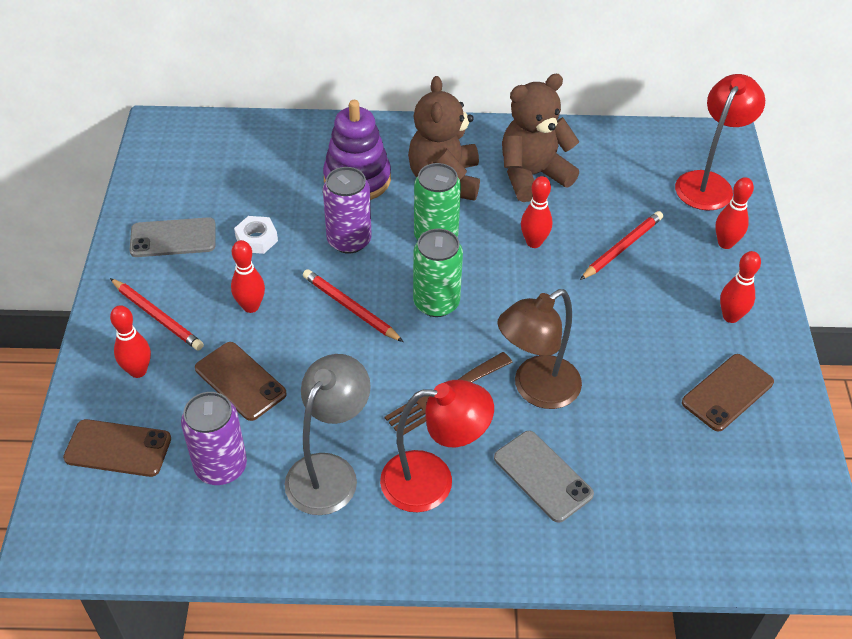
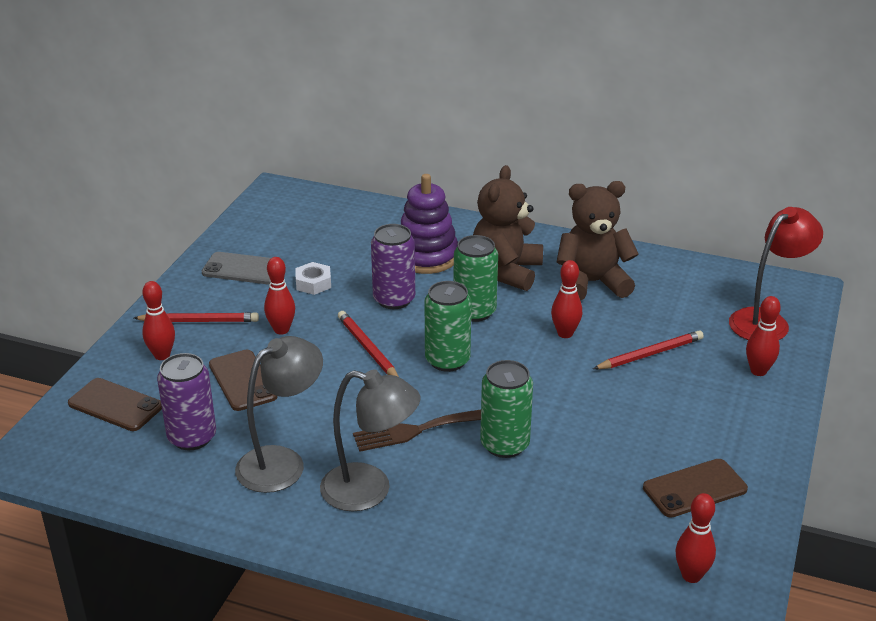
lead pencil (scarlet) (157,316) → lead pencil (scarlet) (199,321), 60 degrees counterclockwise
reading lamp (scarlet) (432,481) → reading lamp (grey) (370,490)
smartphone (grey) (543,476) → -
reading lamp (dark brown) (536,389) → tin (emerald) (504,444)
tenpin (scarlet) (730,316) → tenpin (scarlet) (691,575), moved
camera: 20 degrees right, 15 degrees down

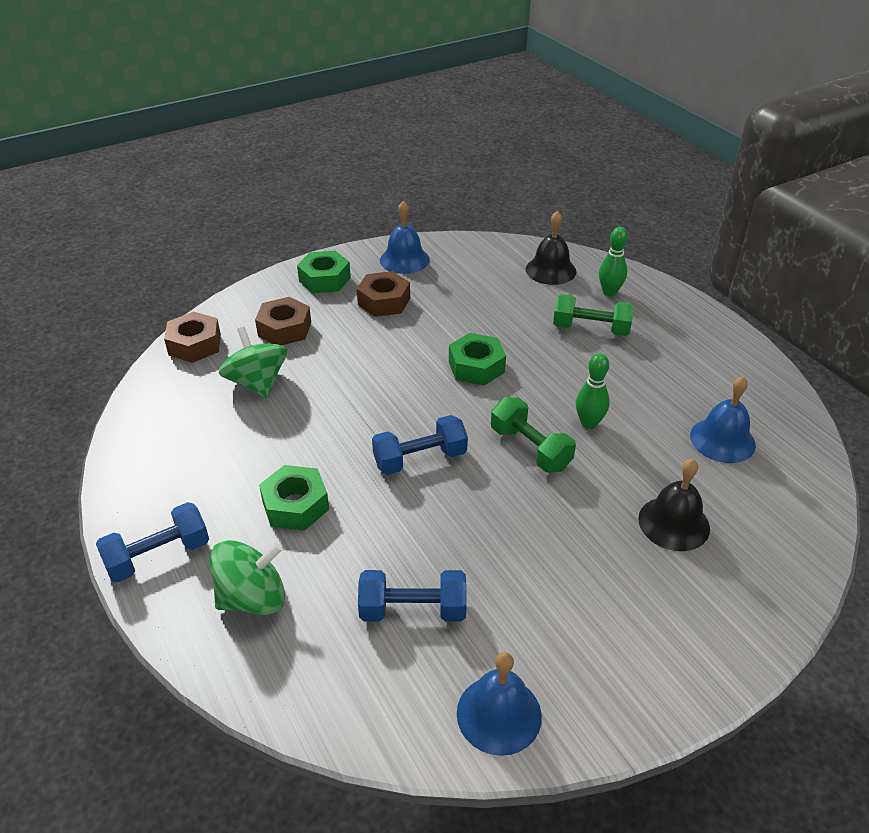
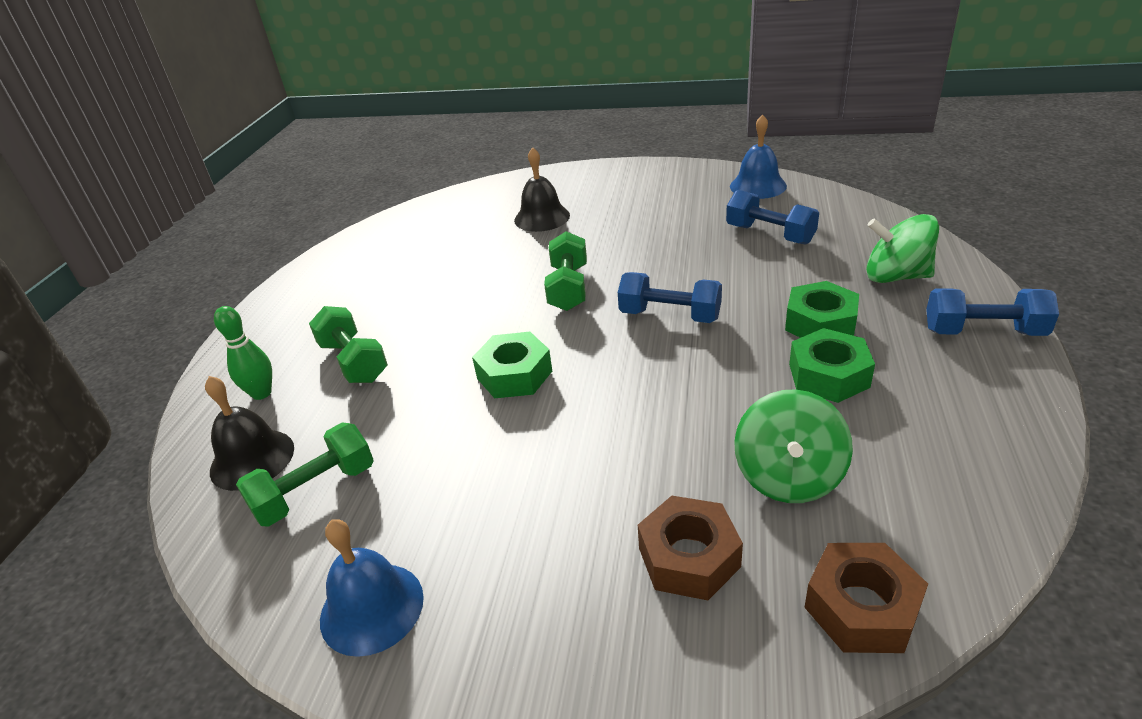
hexagon nut (emerald) (325,279) → hexagon nut (emerald) (828,375), moved
hexagon nut (dark brown) (384,301) → -
tenpin (emerald) (589,423) → -
school bell (blue) (722,440) → -
- → dumbbell (emerald) (315,491)
camera: 135 degrees left, 5 degrees down

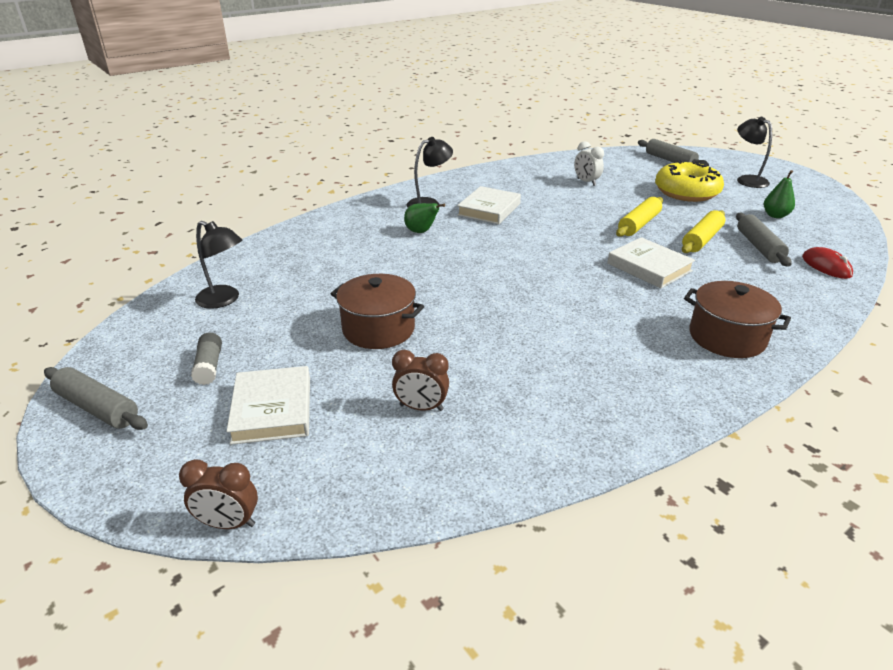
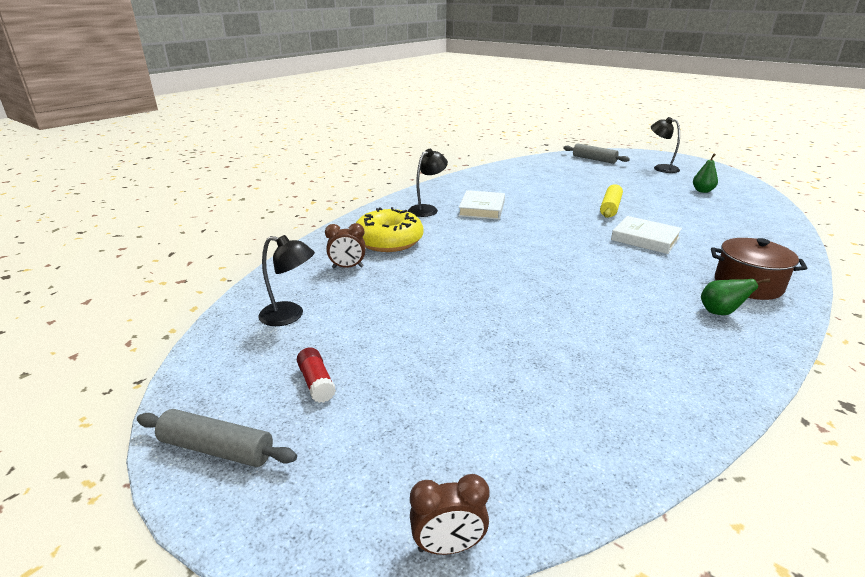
glue stick (grey) (209,366) → glue stick (scarlet) (316,383)
hardback (pure white) (272,409) → -
stockpot (dark brown) (378,329) → -
bedside clock (dark brown) (421,407) → bedside clock (dark brown) (347,267), moved
toy pear (emerald) (421,232) → toy pear (emerald) (720,312), moved
bedside clock (pure white) (586,182) → -
donut (bright yellow) (686,192) → donut (bright yellow) (389,241), moved
rolling pin (bright yellow) (702,239) → -
rolling pin (grey) (758,247) → -
PC mouse (scarlet) (826,266) → -
camera: 15 degrees left, 5 degrees down

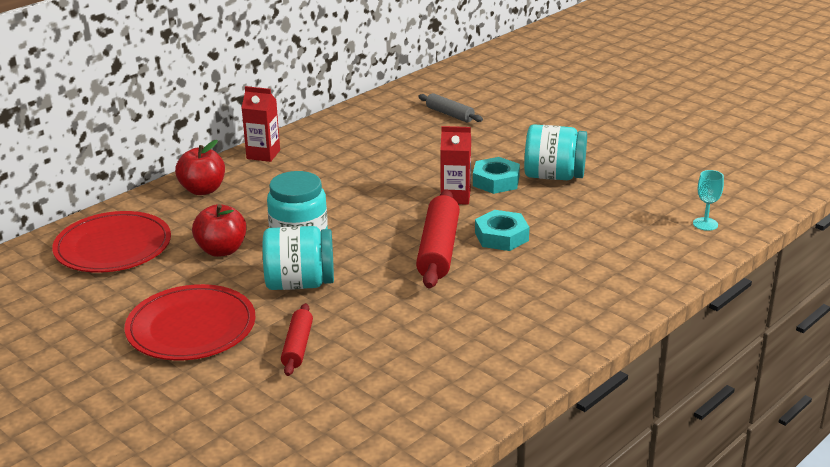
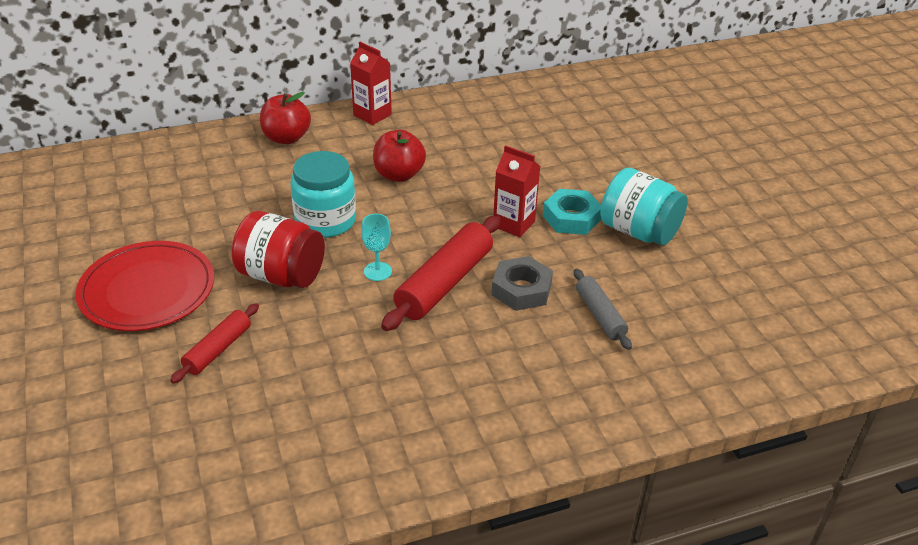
dinner plate (scarlet) (113,247) → -
apple fruit (scarlet) (221,250) → apple fruit (scarlet) (399,175), moved
preserve jar (teal) (300,283) → preserve jar (scarlet) (281,275)
rolling pin (grey) (449,114) → rolling pin (grey) (600,315), moved
hexagon nut (teal) (501,236) → hexagon nut (grey) (521,289)
wine glass (teal) (705,224) → wine glass (teal) (377,271), moved
camera: 25 degrees right, 10 degrees up

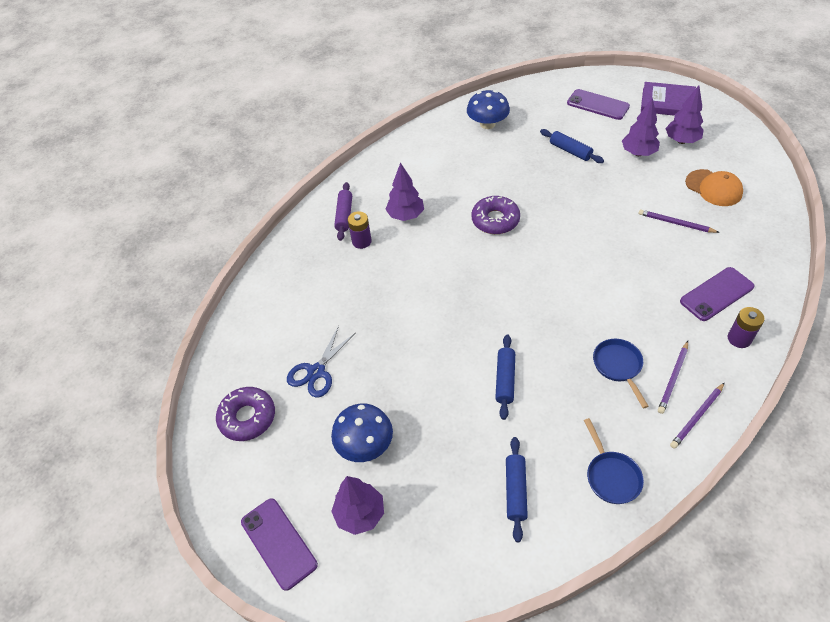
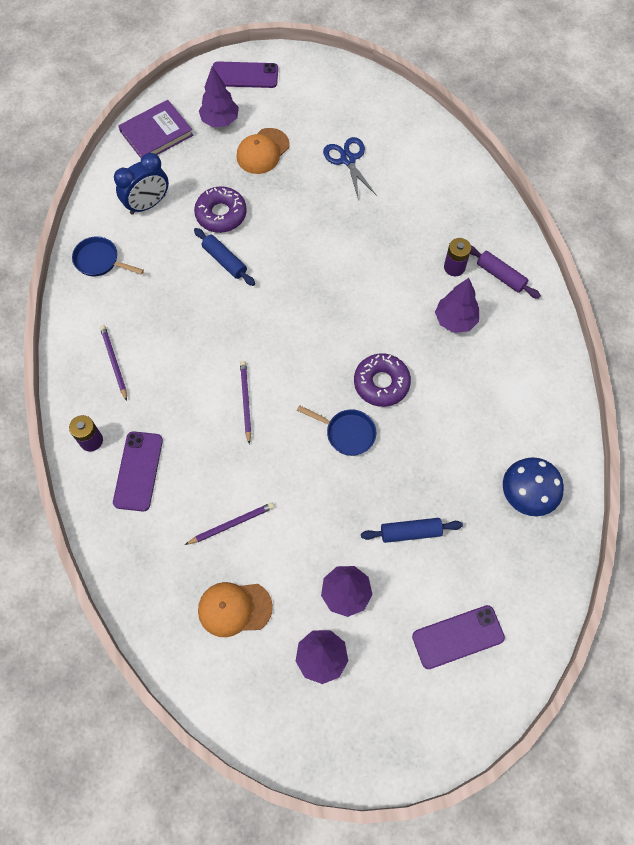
donut (royal purple) (247,417) → donut (royal purple) (221,214), moved
fungus (blue) (365,444) → cap (orange-coloured) (262,151)
rolling pin (blue) (516,491) → bedside clock (blue) (148,204)
frying pan (blue) (618,366) → frying pan (blue) (347,433), moved
hardback (royal purple) (667,102) → hardback (royal purple) (156,133), moved
lead pencil (royal purple) (697,417) → lead pencil (royal purple) (245,401), moved
camera: 125 degrees right, 15 degrees up

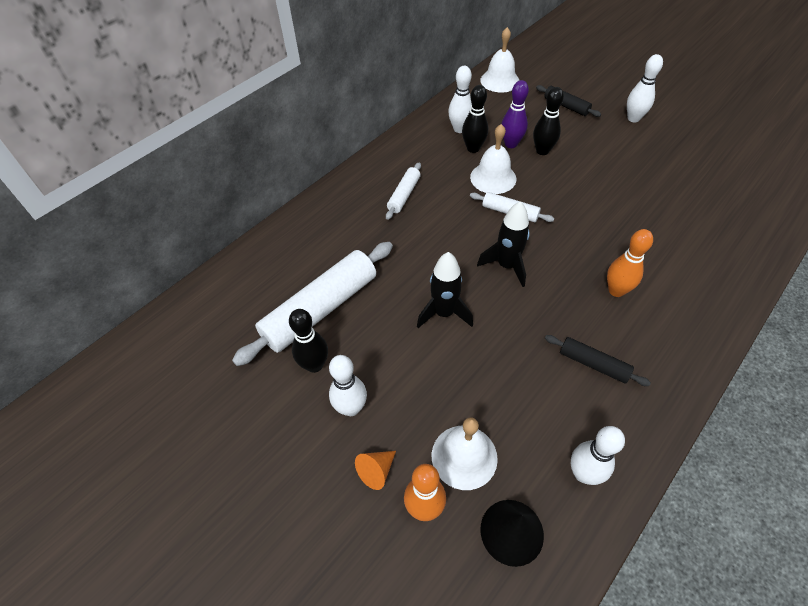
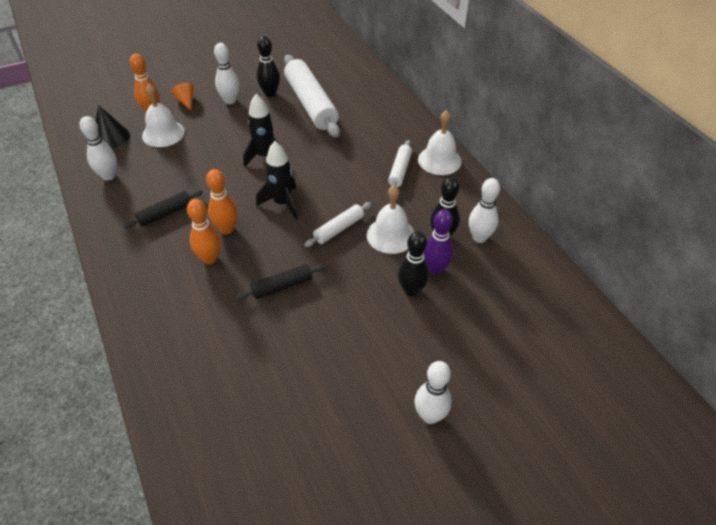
rolling pin (pure white) (404,195) → rolling pin (pure white) (400,170), 60 degrees clockwise
school bell (pure white) (500,81) → school bell (pure white) (439,160), moved
rolling pin (black) (566,106) → rolling pin (black) (282,286), moved
- → tenpin (orange-coloured) (226,229)
camera: 110 degrees right, 5 degrees down

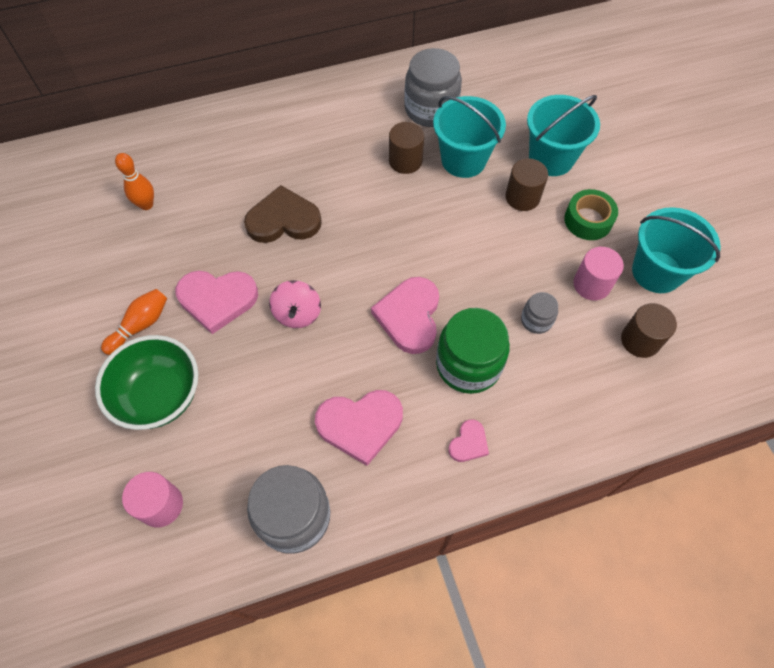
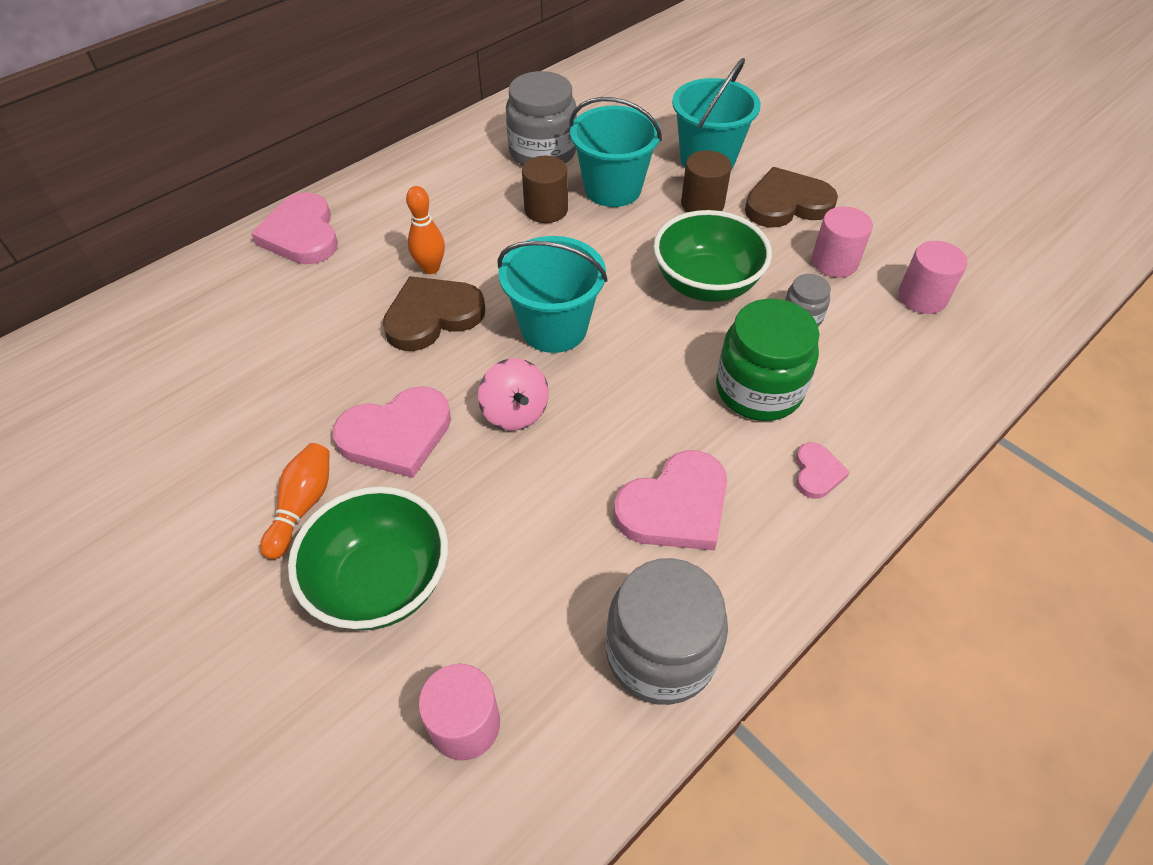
tenpin (orange-coloured) (146,205) → tenpin (orange-coloured) (430,268), moved
heart (rosy) (409,316) → heart (rosy) (301,234), moved
roll of tape (emerald) (588,220) → heart (dark brown) (787,204)
solid cylinder (dark brown) (640,340) → solid cylinder (rosy) (922,297)
pail (teal) (656,272) → pail (teal) (554,328), moved
- → deep dish (emerald) (706,284)
camera: 25 degrees left, 10 degrees down

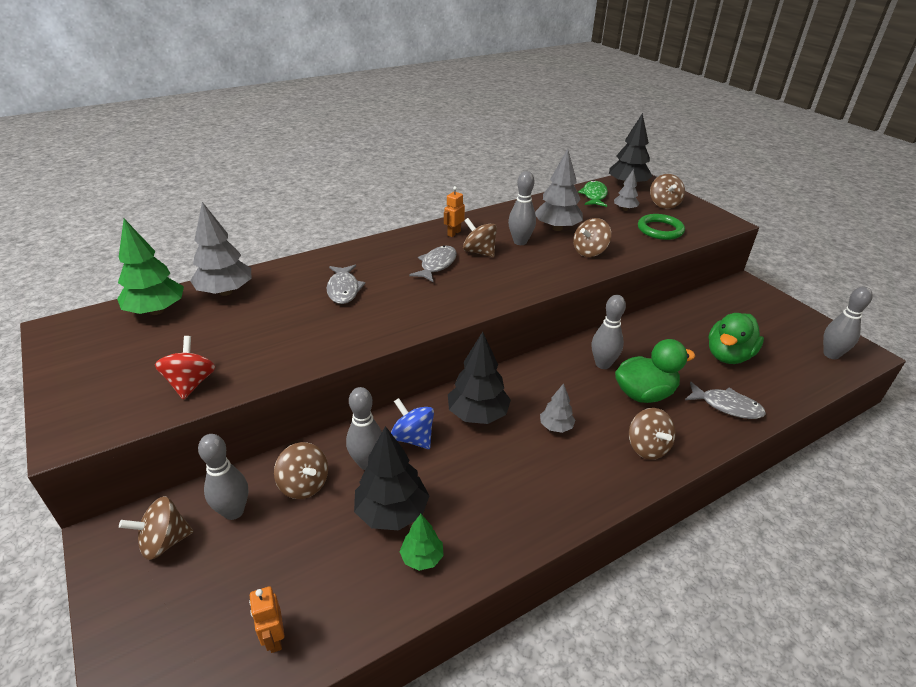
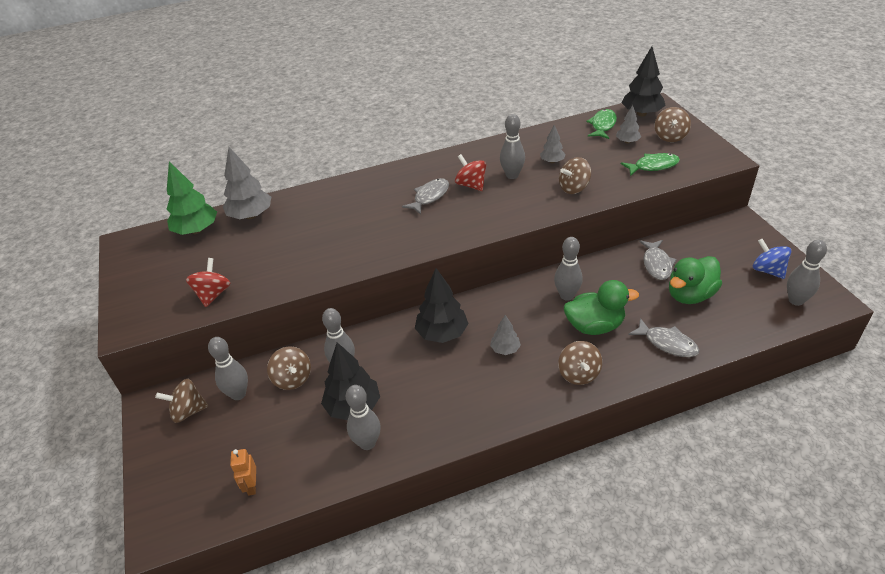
fish (grey) (344,289) → fish (grey) (657,264), moved
spinning top (blue) (413,438) → spinning top (blue) (767,270), moved
toy tree (emerald) (422,558) → tenpin (grey) (367,443)
robot (orange-coloured) (454,233) → -
spinning top (dark brown) (479,252) → spinning top (scarlet) (471,185)
toy tree (grey) (557,228) → toy tree (grey) (552,161), x0.55
hoop (emerald) (660,230) → fish (emerald) (653,166)
camera: 15 degrees right, 5 degrees up

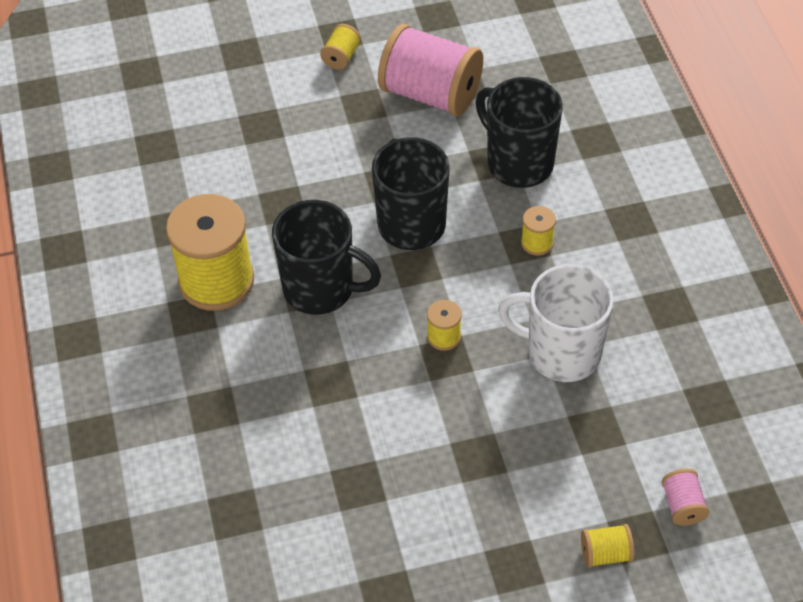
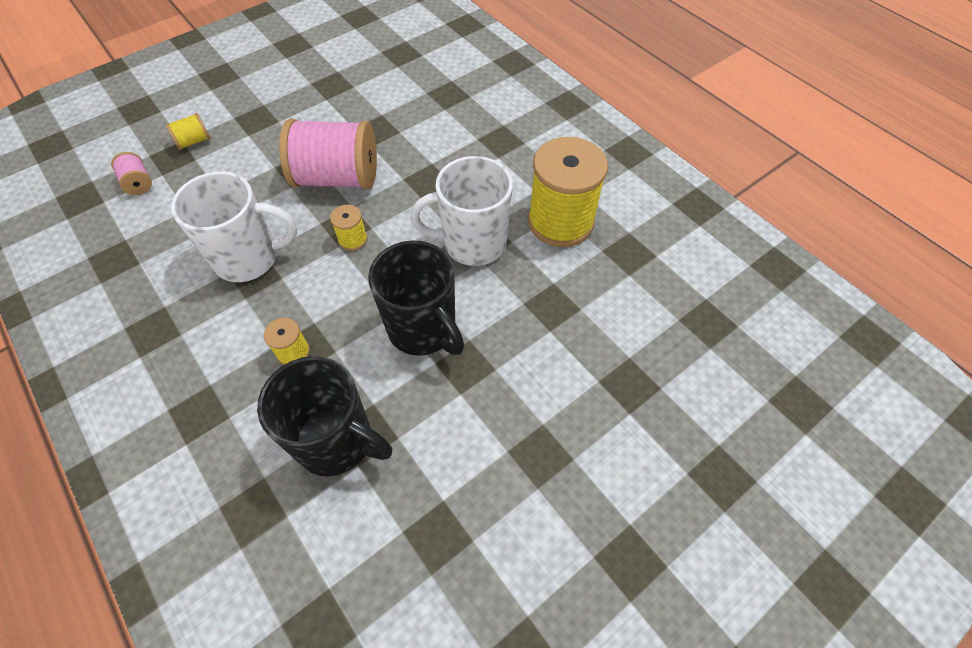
mug (black) (321,289) → mug (pure white) (472,243)
bobbin (bright yellow) (341,57) → -
bobbin (rosy) (431,94) → bobbin (rosy) (337,178), moved
camera: 155 degrees right, 5 degrees up

